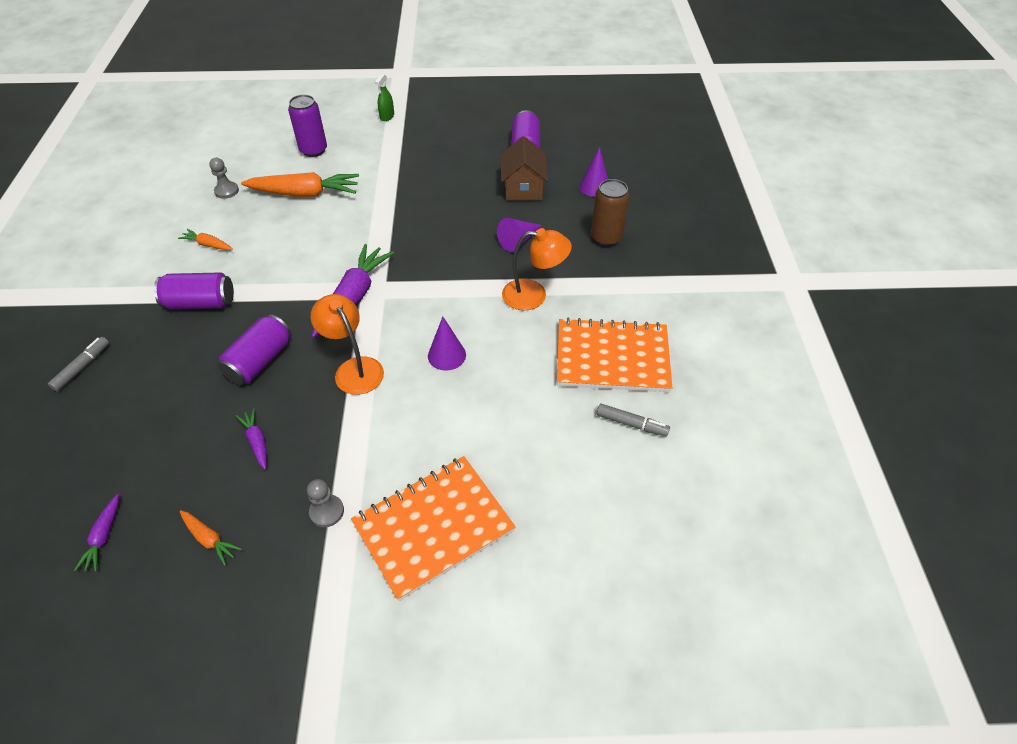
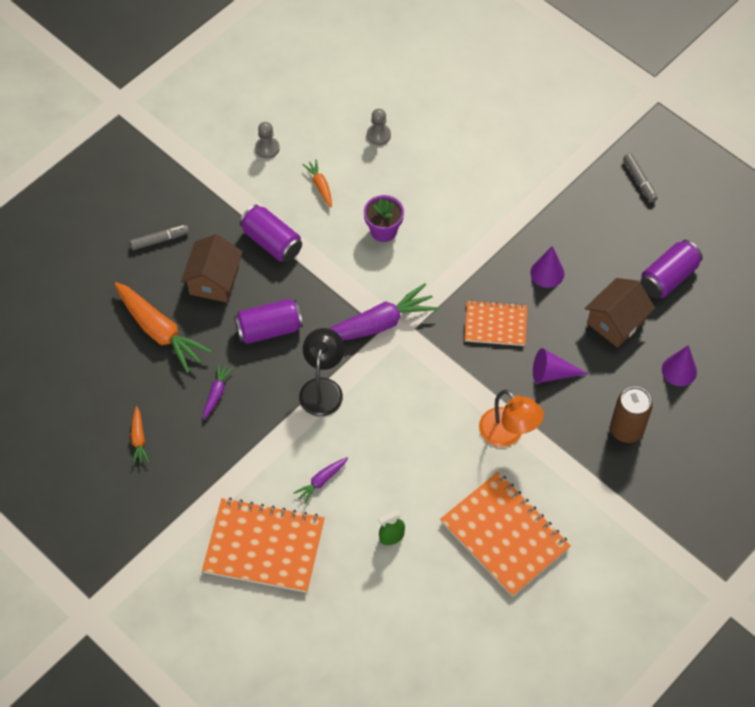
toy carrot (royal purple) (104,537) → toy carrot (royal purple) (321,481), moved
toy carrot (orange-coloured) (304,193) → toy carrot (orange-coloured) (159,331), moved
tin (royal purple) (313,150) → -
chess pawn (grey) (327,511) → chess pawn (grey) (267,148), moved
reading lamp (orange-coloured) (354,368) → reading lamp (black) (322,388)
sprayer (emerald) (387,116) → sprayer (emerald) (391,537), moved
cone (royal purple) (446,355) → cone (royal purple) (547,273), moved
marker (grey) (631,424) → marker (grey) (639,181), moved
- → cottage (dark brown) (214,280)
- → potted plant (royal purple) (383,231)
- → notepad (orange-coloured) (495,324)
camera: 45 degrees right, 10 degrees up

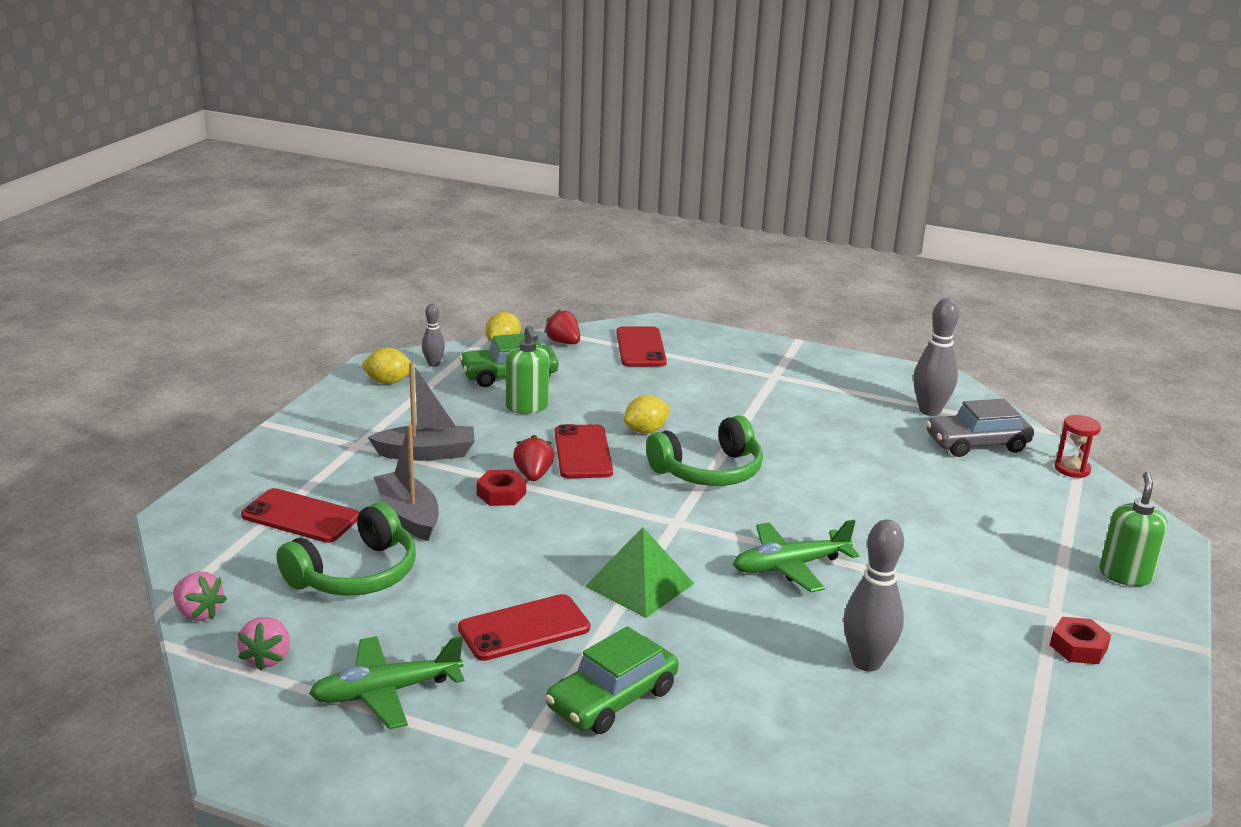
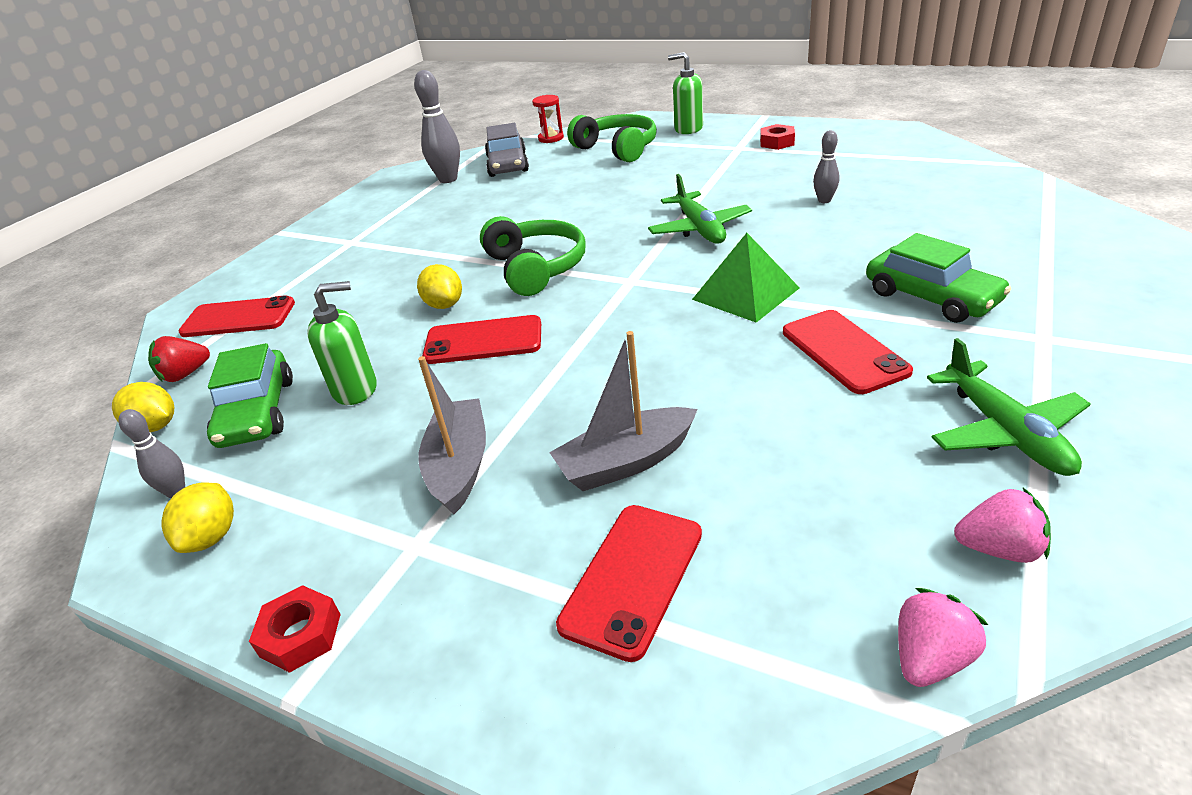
headset (emerald) (356,574) → headset (emerald) (617,149), moved
hexagon nut (scarlet) (501,494) → hexagon nut (scarlet) (300,635), moved
strawberry (scarlet) (533,475) → -
tenpin (grey) (866,662) → tenpin (grey) (824,200), x0.56
camera: 80 degrees left, 10 degrees up

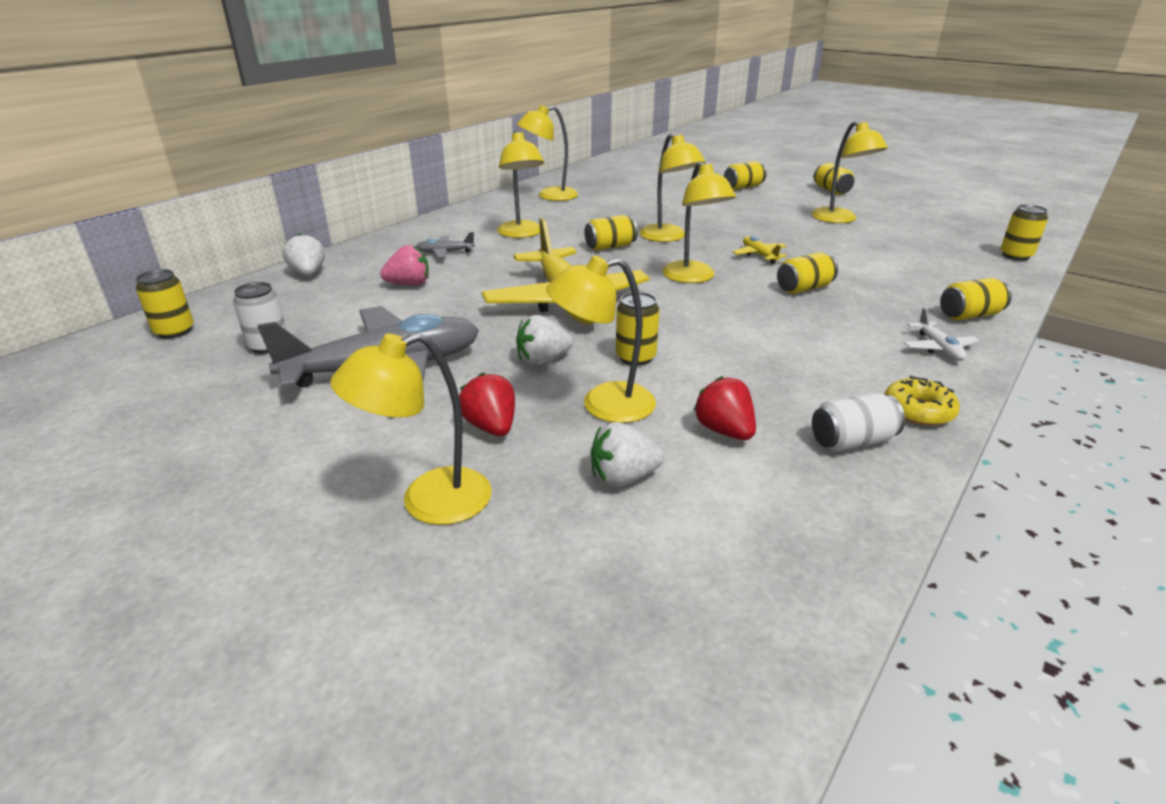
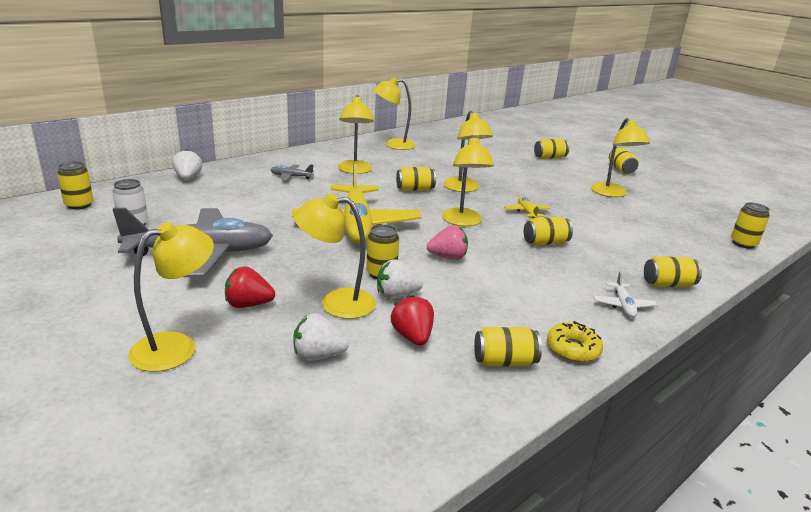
reading lamp (bright yellow) (428,501) → reading lamp (bright yellow) (176,346), 150 degrees clockwise
strawberry (rosy) (409,284) → strawberry (rosy) (448,257), moved
strawberry (scarlet) (491,427) → strawberry (scarlet) (248,304), 75 degrees counterclockwise
strawberry (pure white) (543,360) → strawberry (pure white) (396,295), moved
tin (pure white) (852,441) → tin (bright yellow) (504,361)
camera: 10 degrees right, 5 degrees down

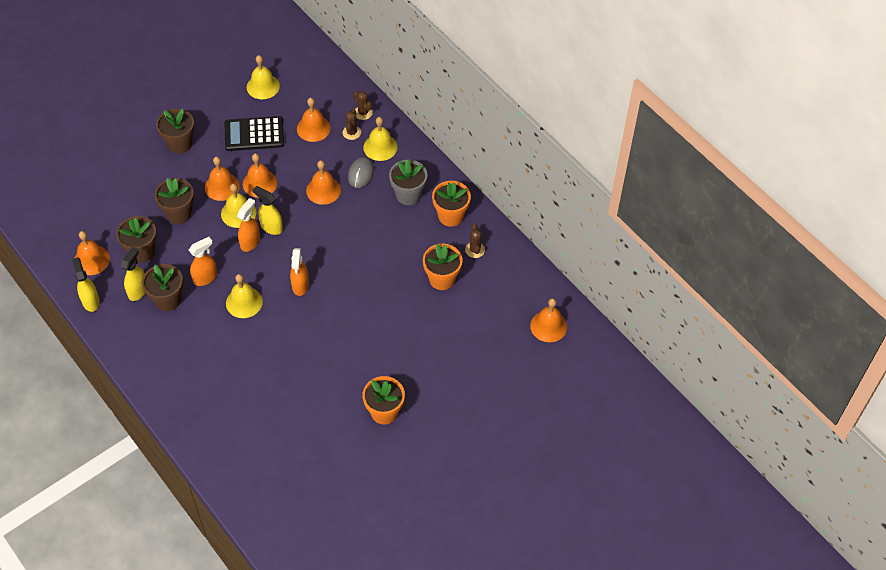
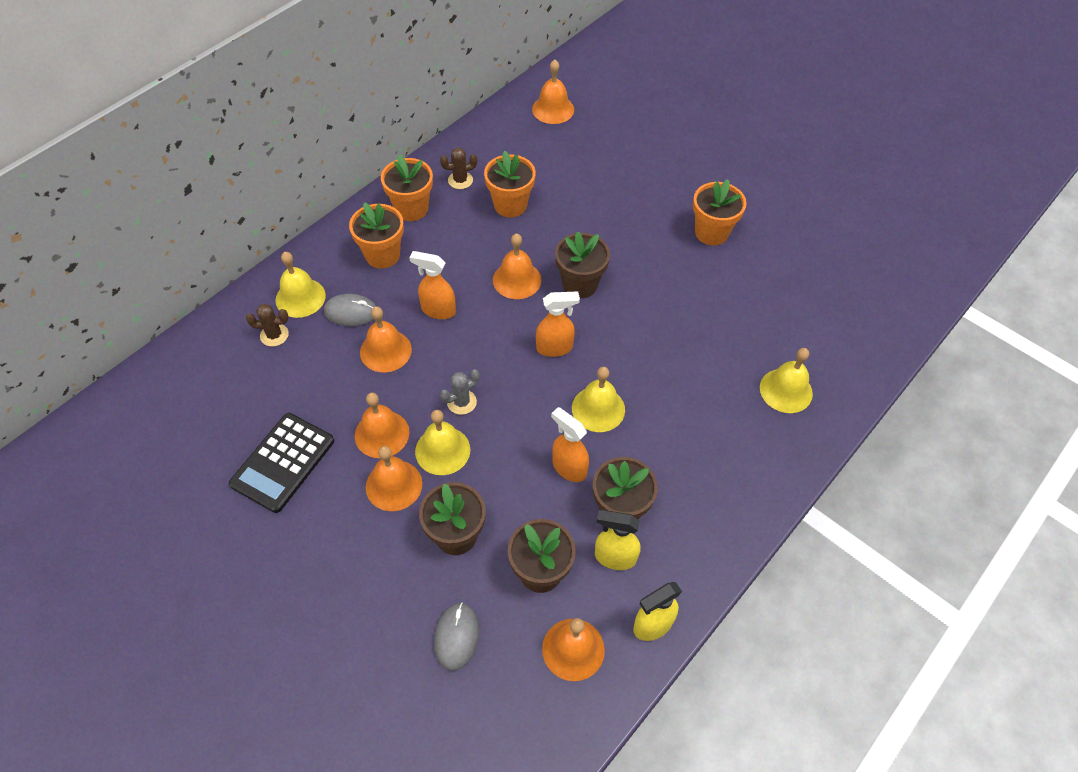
potted plant (dark brown) (180,144) → potted plant (dark brown) (580,284), moved
pocket calculator (black) (254,134) → pocket calculator (black) (283,462), 45 degrees clockwise
sprayer (orange-coloured) (250,242) → sprayer (orange-coloured) (438,310), moved
school bell (bright yellow) (263,86) → school bell (bright yellow) (786,390), moved
sprayer (bright yellow) (271,227) → saguaro cactus (grey) (461,402)
school bell (orange-coloured) (313,128) → school bell (orange-coloured) (517,280), moved
saguaro cactus (dark brown) (363,112) → -
potted plant (grey) (408,195) → potted plant (orange-coloured) (382,255)
- → PC mouse (grey) (456,637)
camera: 100 degrees left, 0 degrees up

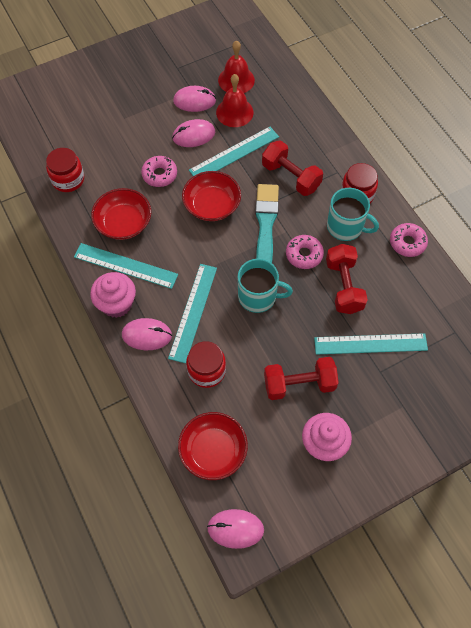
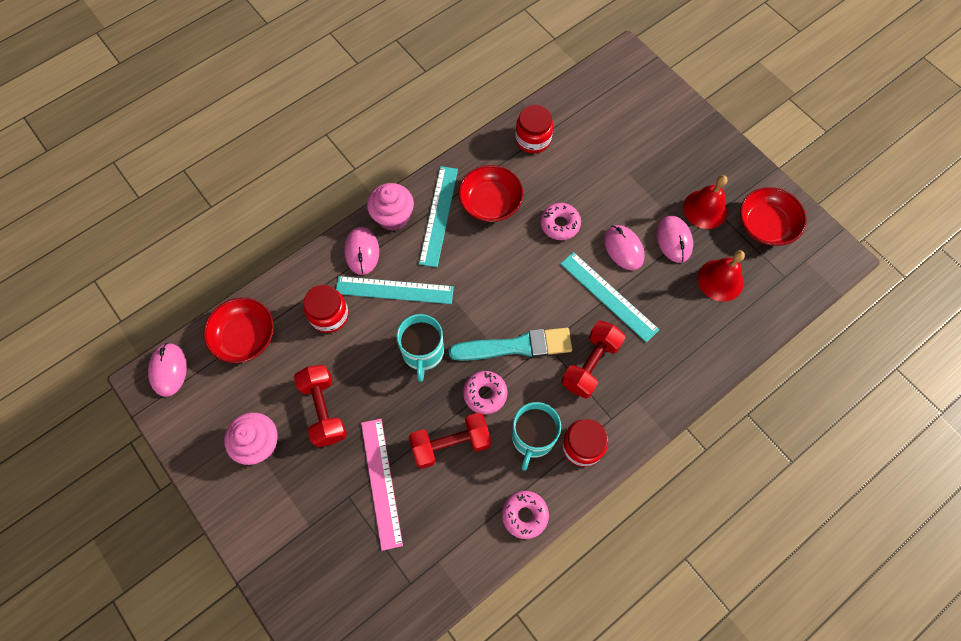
deep dish (scarlet) (212,205) → deep dish (scarlet) (765,225), moved
school bell (scarlet) (234,112) → school bell (scarlet) (705,209), moved
measuring stick (teal) (370,344) → measuring stick (rosy) (381,482)
camera: 80 degrees right, 5 degrees up

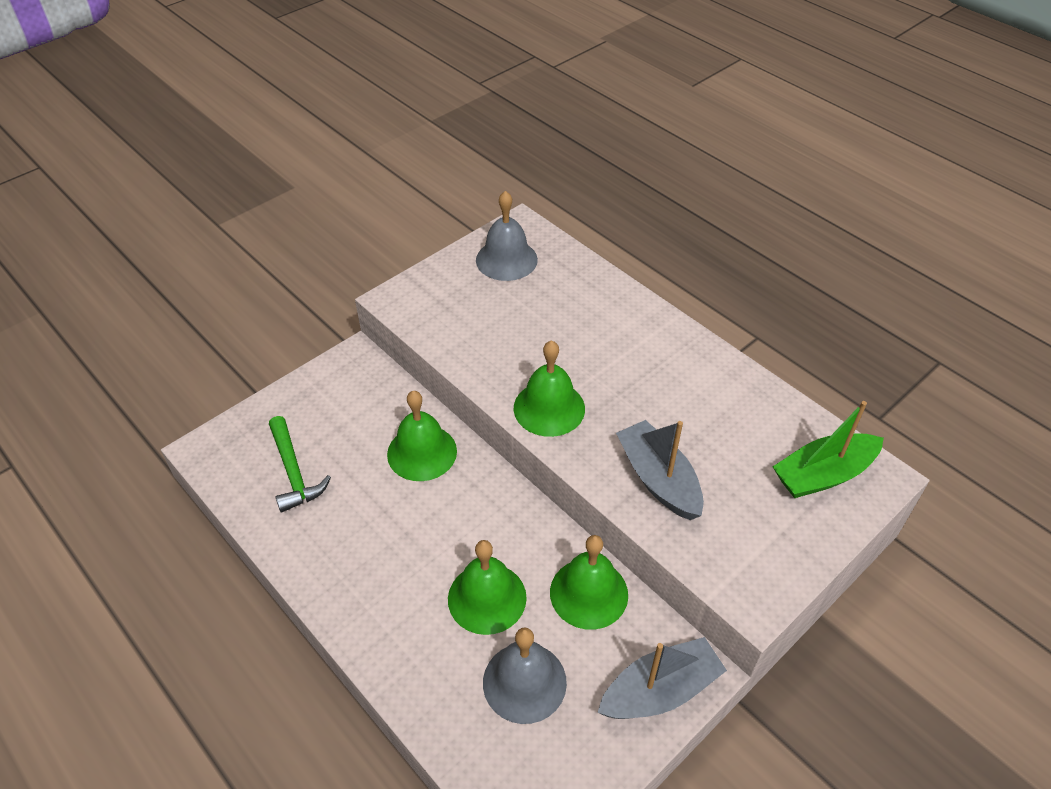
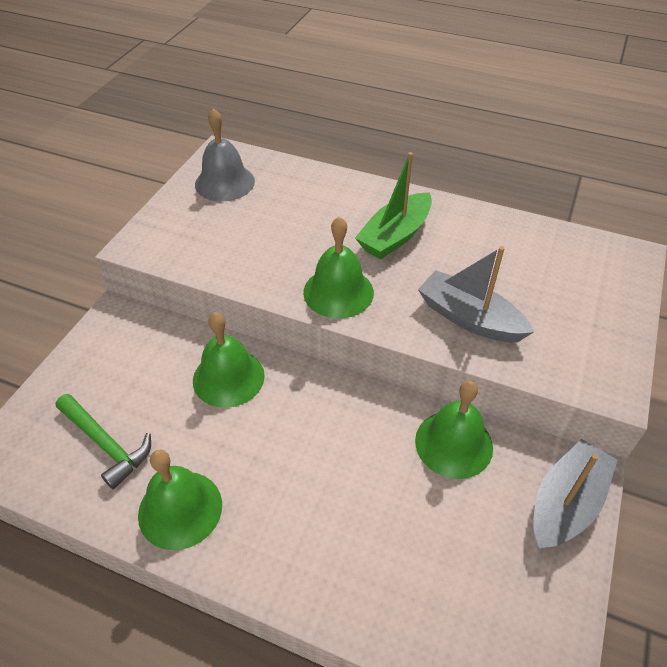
school bell (emerald) (487,598) → school bell (emerald) (180,509), moved
school bell (grey) (524,682) → -
sailboat (emerald) (823,475) → sailboat (emerald) (395,236), moved
camera: 25 degrees left, 0 degrees up

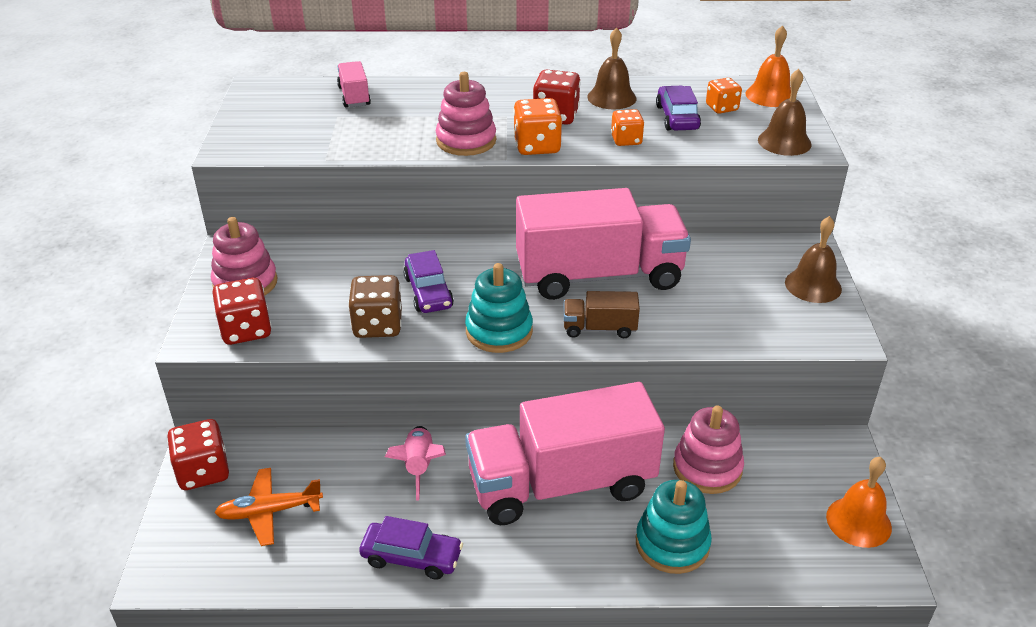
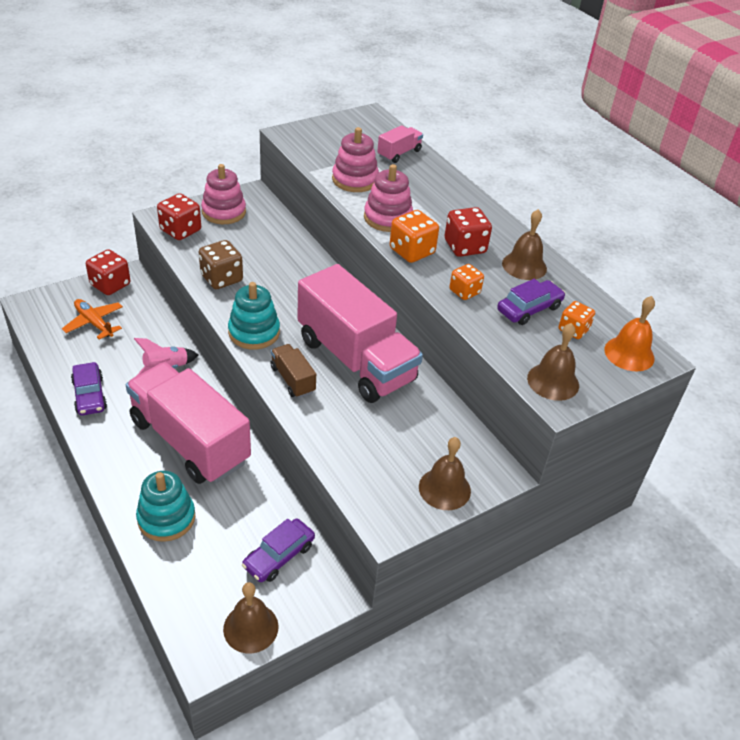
automobile (royal purple) (428,292) → automobile (royal purple) (279,556), moved
ring stacker (rosy) (707,468) → ring stacker (rosy) (355,180), moved
school bell (orange-coloured) (858,521) → school bell (dark brown) (251,627)
camera: 55 degrees right, 5 degrees up

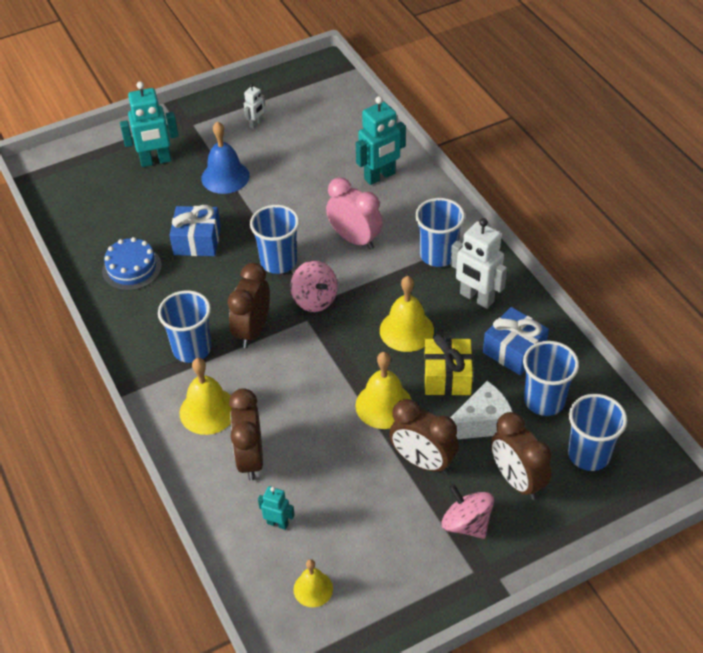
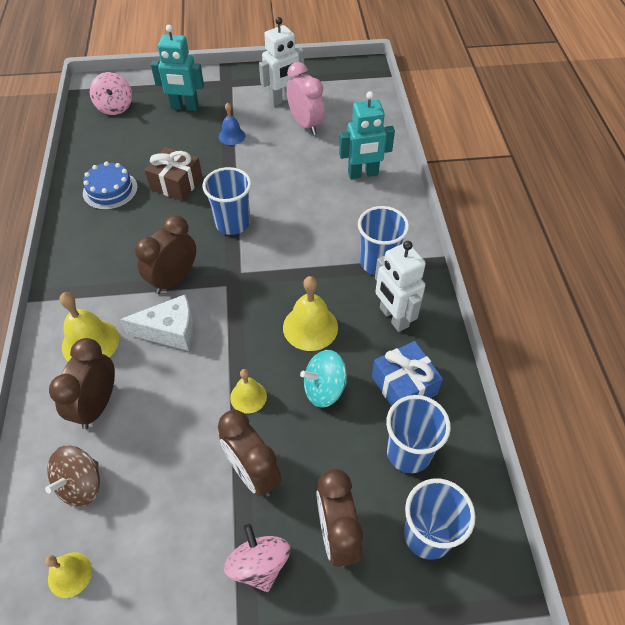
beaker (blue) (192,349) → -
gift (blue) (197,241) → gift (dark brown) (176,183)
school bell (blue) (225,177) → school bell (blue) (232,136), x0.61
robot (pure white) (256,124) → robot (pure white) (282,99), x1.90
robot (teal) (277,523) → spinning top (dark brown) (81,484)
spinning top (rosy) (315,299) → spinning top (rosy) (115,107), moved
bedside clock (rosy) (354,239) → bedside clock (rosy) (305,124), moved
school bell (bright yellow) (384,405) → school bell (bright yellow) (248,396), x0.61
gift (bright yellow) (447,376) → spinning top (teal) (324,389)
piece of cheese (pure white) (481,423) → piece of cheese (pure white) (170,331), moved
camera: 20 degrees right, 5 degrees up

